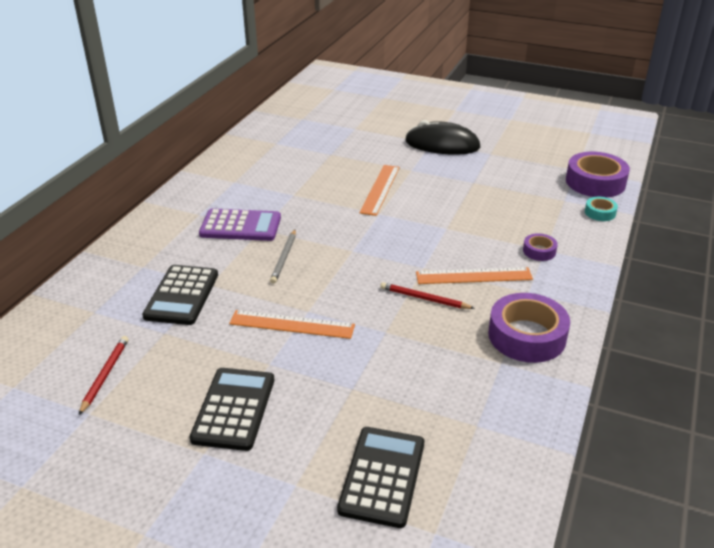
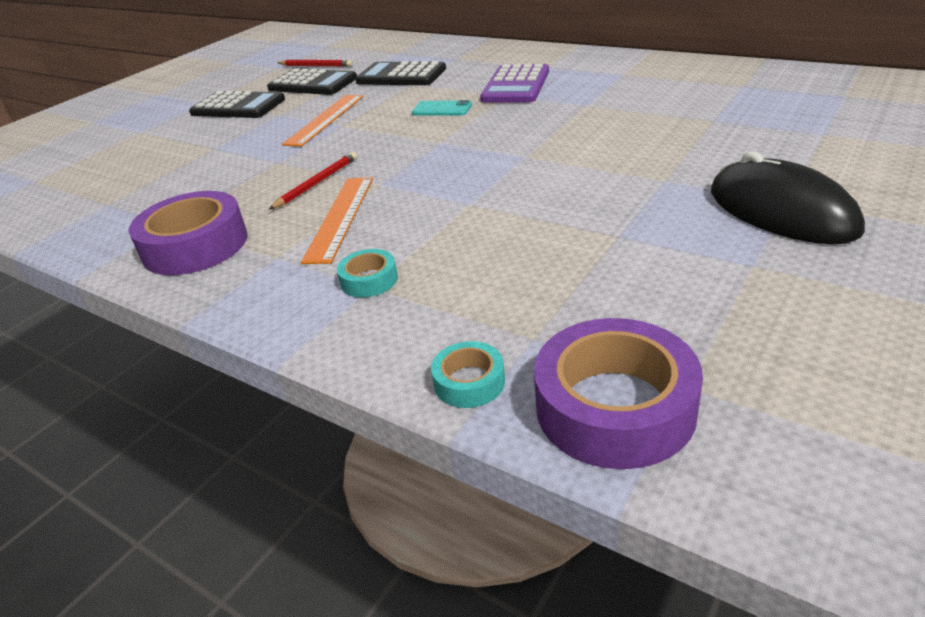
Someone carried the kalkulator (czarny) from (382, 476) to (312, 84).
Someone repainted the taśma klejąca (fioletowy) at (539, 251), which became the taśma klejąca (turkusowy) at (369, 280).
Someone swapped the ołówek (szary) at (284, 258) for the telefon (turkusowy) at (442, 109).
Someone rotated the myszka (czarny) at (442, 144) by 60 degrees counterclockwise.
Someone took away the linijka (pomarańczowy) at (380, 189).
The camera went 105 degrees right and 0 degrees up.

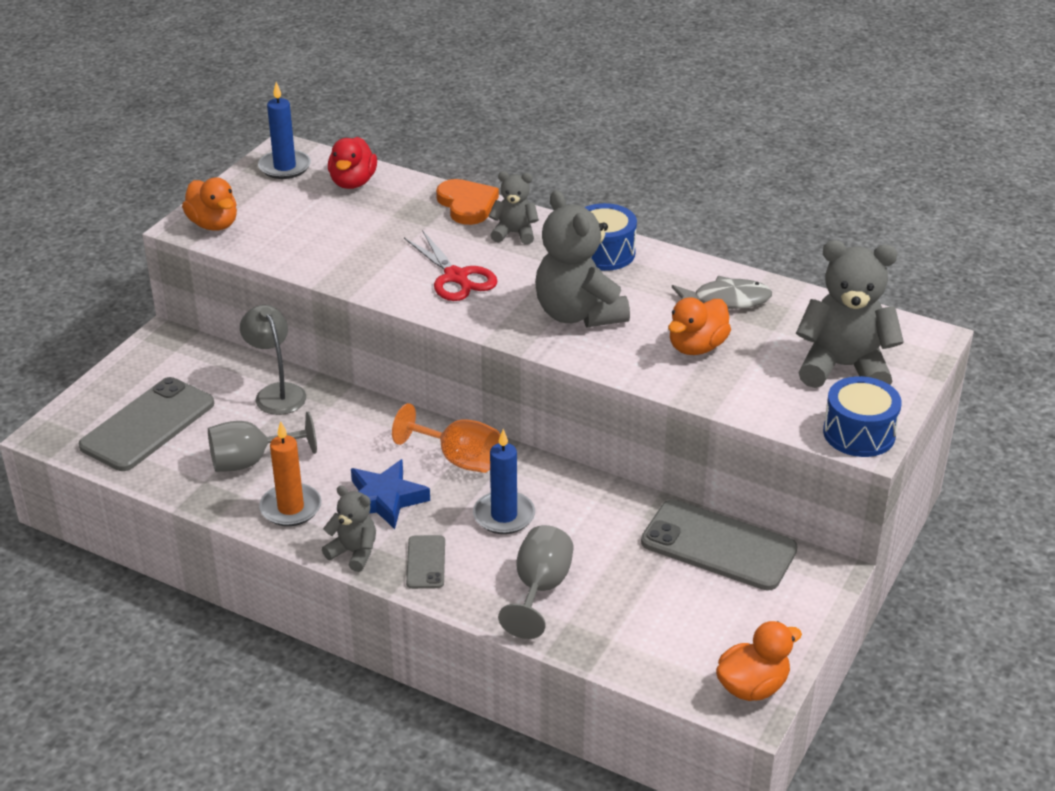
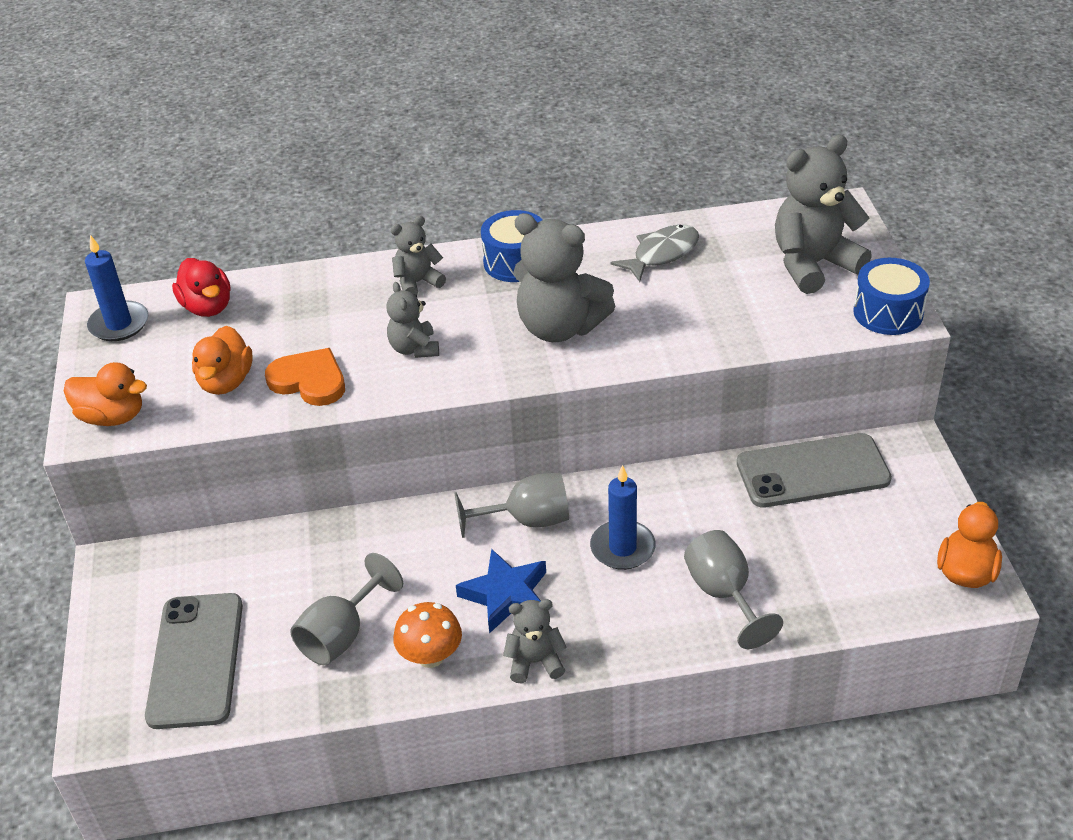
Someone carried the kaczka (pomarańczowy) from (697, 347) to (226, 382).
Someone carried the serce (pomarańczowy) from (467, 204) to (309, 381).
Someone swapped the nożyczki (czerwony) at (456, 277) for the miś (szary) at (414, 348).
Someone swapped the świeca (pomarańczowy) at (291, 508) for the grzyb (pomarańczowy) at (430, 656).
Someone repainted the kielich (pomarańczowy) at (458, 459), which became the kielich (szary) at (527, 520).
Someone took away the lampka (szary) at (276, 393).
Someone took away the telefon (szary) at (425, 562).
The camera went 35 degrees left and 5 degrees up.

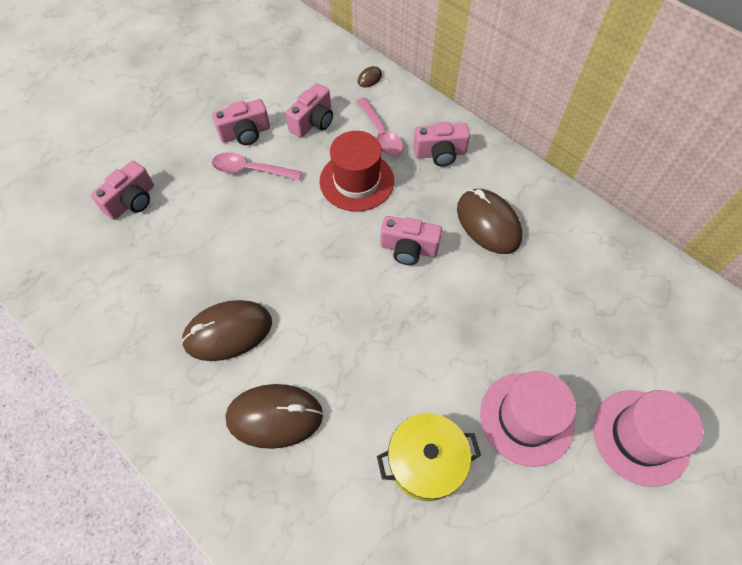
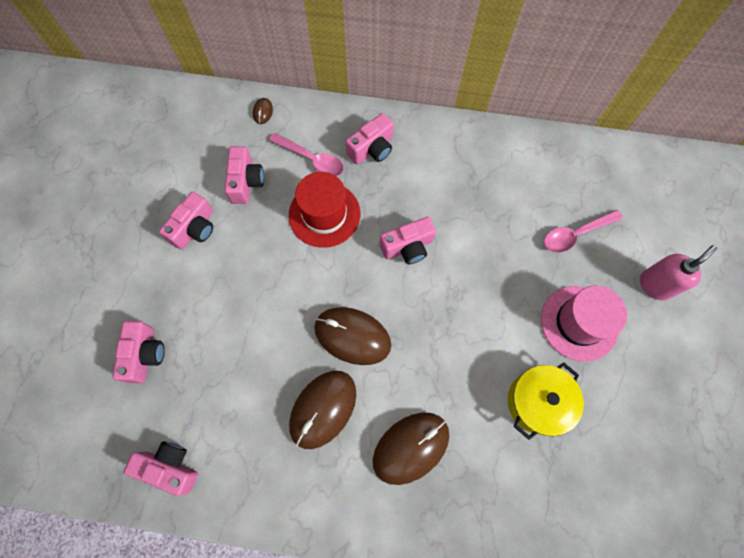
Someone put down the aparat fotograficzny (różowy) at (170, 467).
Someone carried the myszka (brązowy) from (488, 223) to (352, 336).
Someone carried the łyżka (różowy) from (251, 170) to (575, 234).
Someone swapped the kapelusz (różowy) at (640, 437) for the dozownik mydła (różowy) at (655, 285).
The camera went 35 degrees left and 10 degrees up.

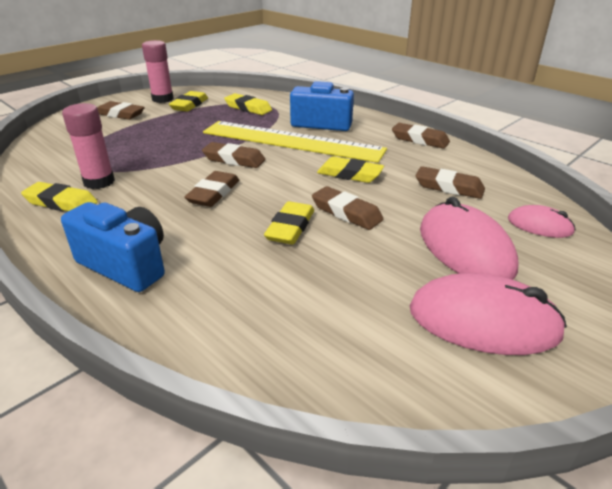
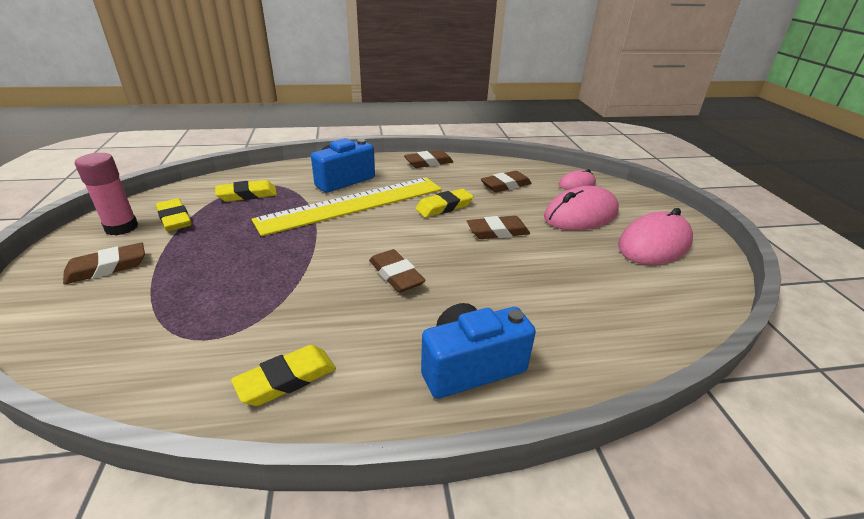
Someone rotated the myszka (różowy) at (465, 248) by 45 degrees counterclockwise.
Someone took away the klej w sztyfcie (różowy) at (99, 182).
Someone took away the gumka do mazania (brązowy) at (234, 159).
Someone took away the gumka do mazania (żółty) at (290, 227).
The camera went 55 degrees left and 0 degrees up.

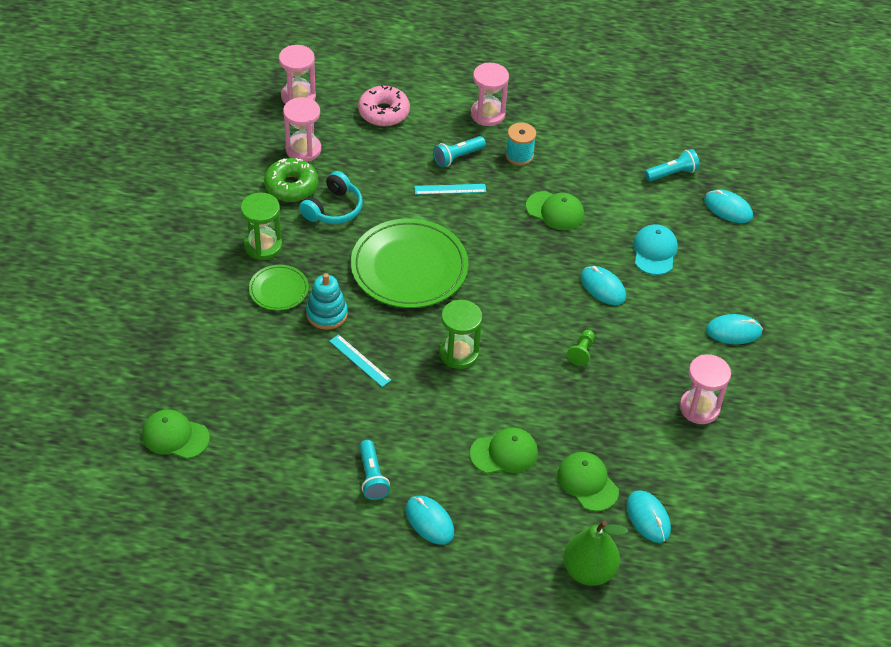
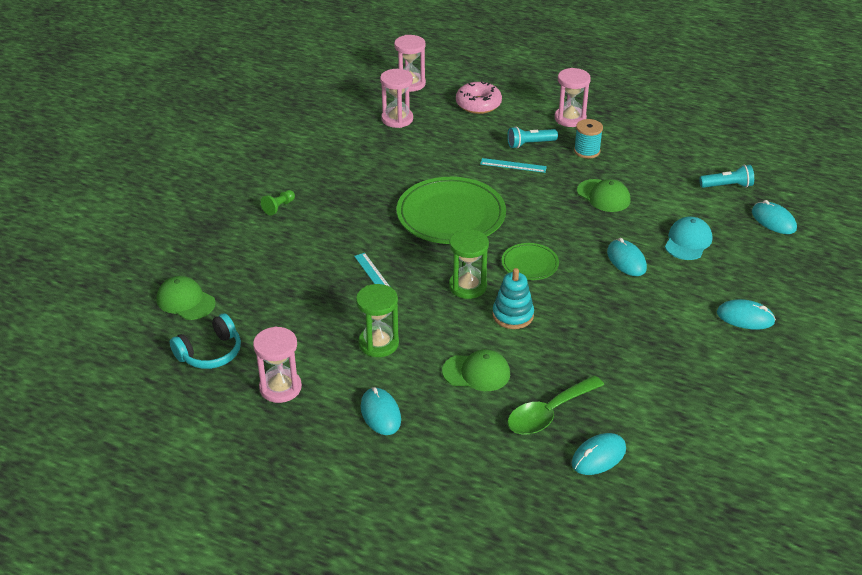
Someone carried the słuchawki (turkusowy) from (333, 209) to (210, 353).
Someone carried the klepsydra (różowy) from (699, 408) to (280, 388).
Someone carried the pionek (zielony) from (581, 352) to (279, 207).
Someone carried the klepsydra (zielony) from (263, 246) to (378, 343).
Someone carried the zabawka nakładanka (turkusowy) from (326, 314) to (513, 315).
Someone carried the talerz (zielony) from (278, 290) to (530, 264).
Someone swapped the czapka (zielony) at (587, 483) for the łyżka (zielony) at (548, 413).
Someone rotated the myszka (turkusowy) at (648, 518) by 60 degrees clockwise.
Someone took away the donut (zielony) at (291, 186).
Someone took away the latarka (turkusowy) at (372, 477).
Someone took away the gruszka (zielony) at (588, 570).
The camera went 20 degrees right and 10 degrees down.

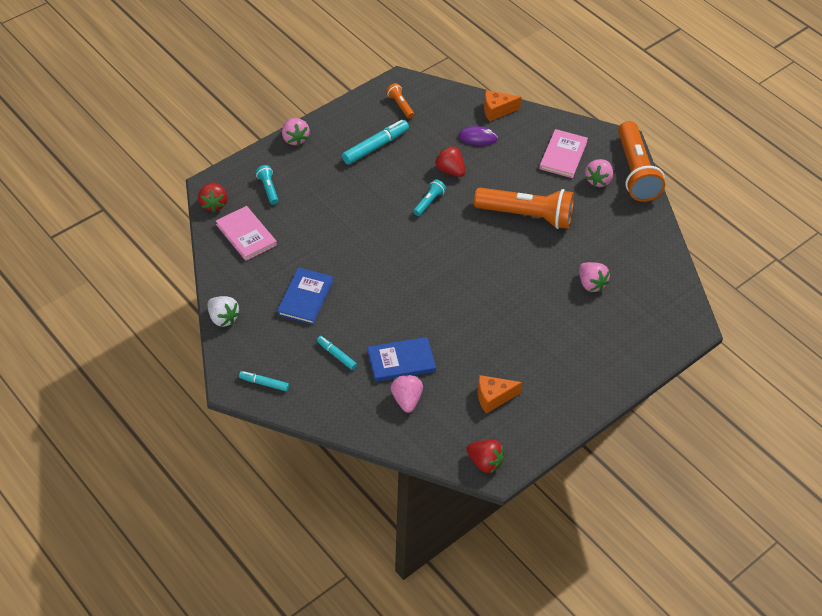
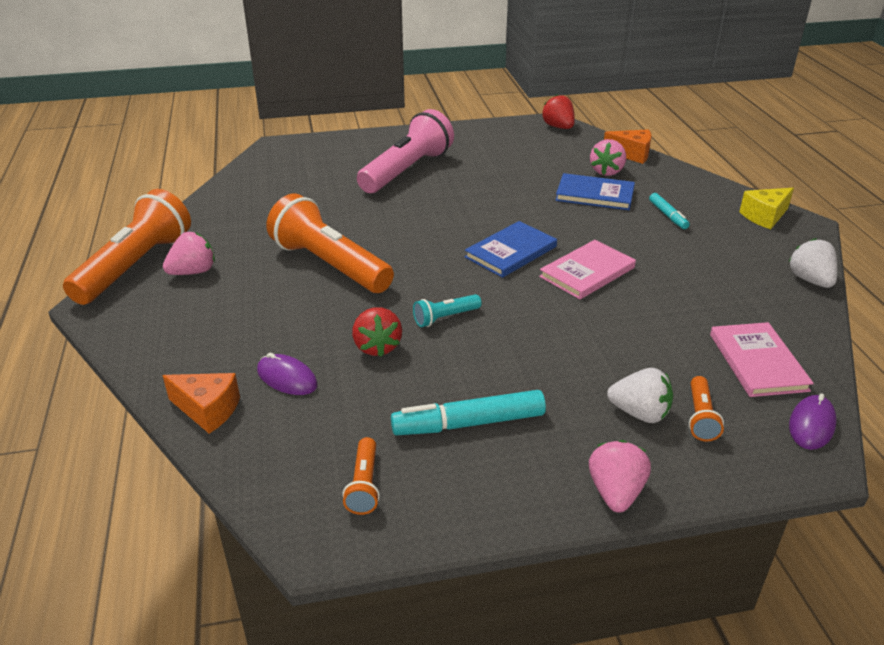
Someone put down the latarka (różowy) at (406, 170).
Someone carried the książka (niebieski) from (305, 297) to (510, 252).
Someone carried the książka (różowy) from (563, 155) to (587, 272).
Someone carried the ser (pomarańczowy) from (493, 397) to (631, 154).
Someone put down the truskawka (biały) at (639, 413).
Someone repainted the latarka (turkusowy) at (268, 189), which became the latarka (pomarańczowy) at (700, 417).
Someone swapped the flamaster (turkusowy) at (264, 383) for the ser (żółty) at (764, 216).
Someone swapped the truskawka (czerwony) at (213, 204) for the myszka (fioletowy) at (811, 425).
Someone took away the truskawka (różowy) at (591, 284).
The camera went 150 degrees left and 15 degrees down.

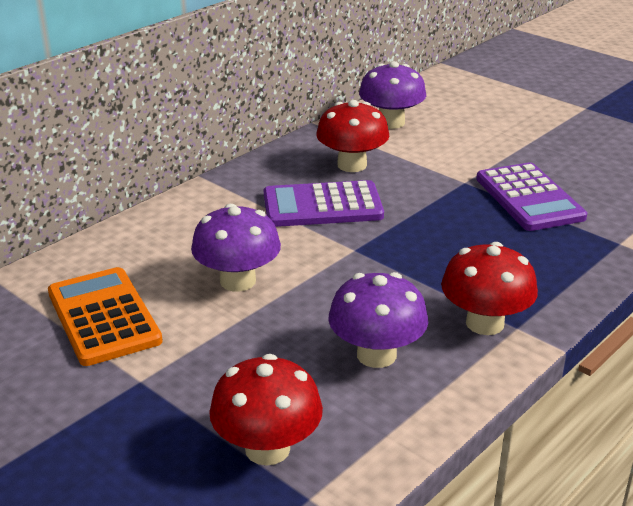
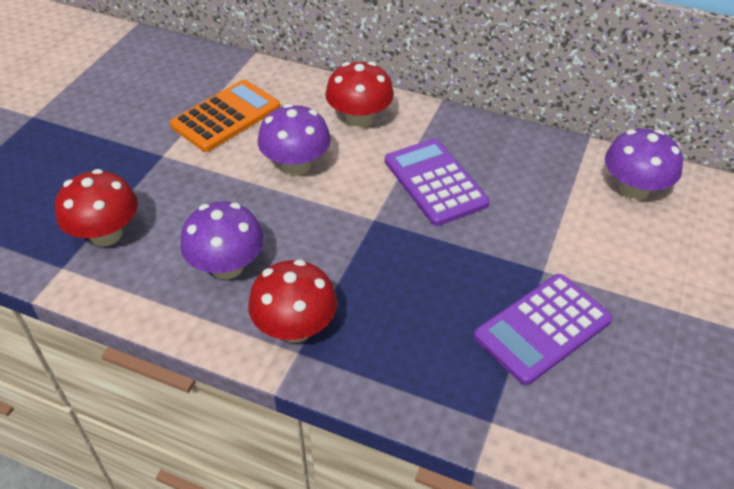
Someone carried the grzyb (czerwony) from (352, 165) to (359, 119).
The camera went 70 degrees right and 15 degrees up.

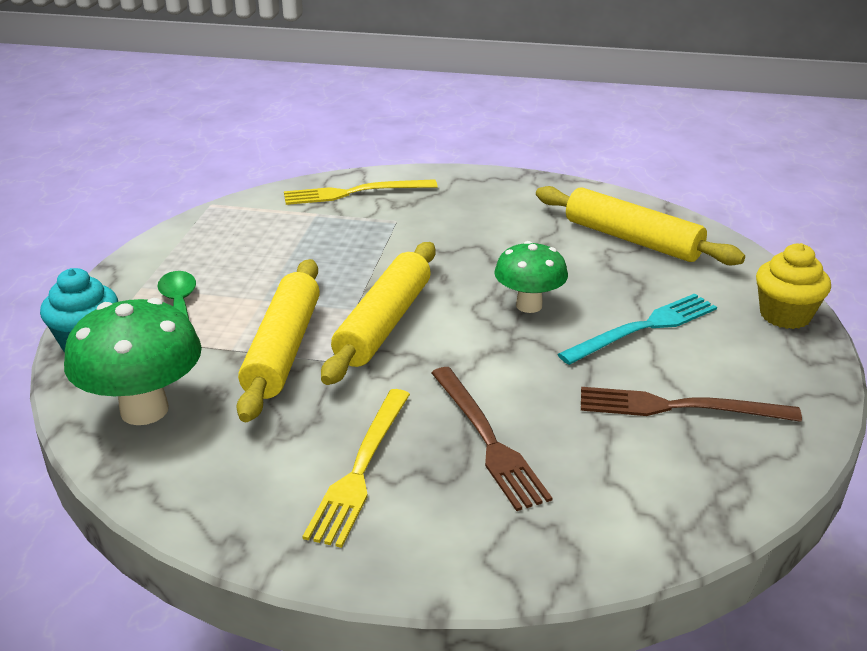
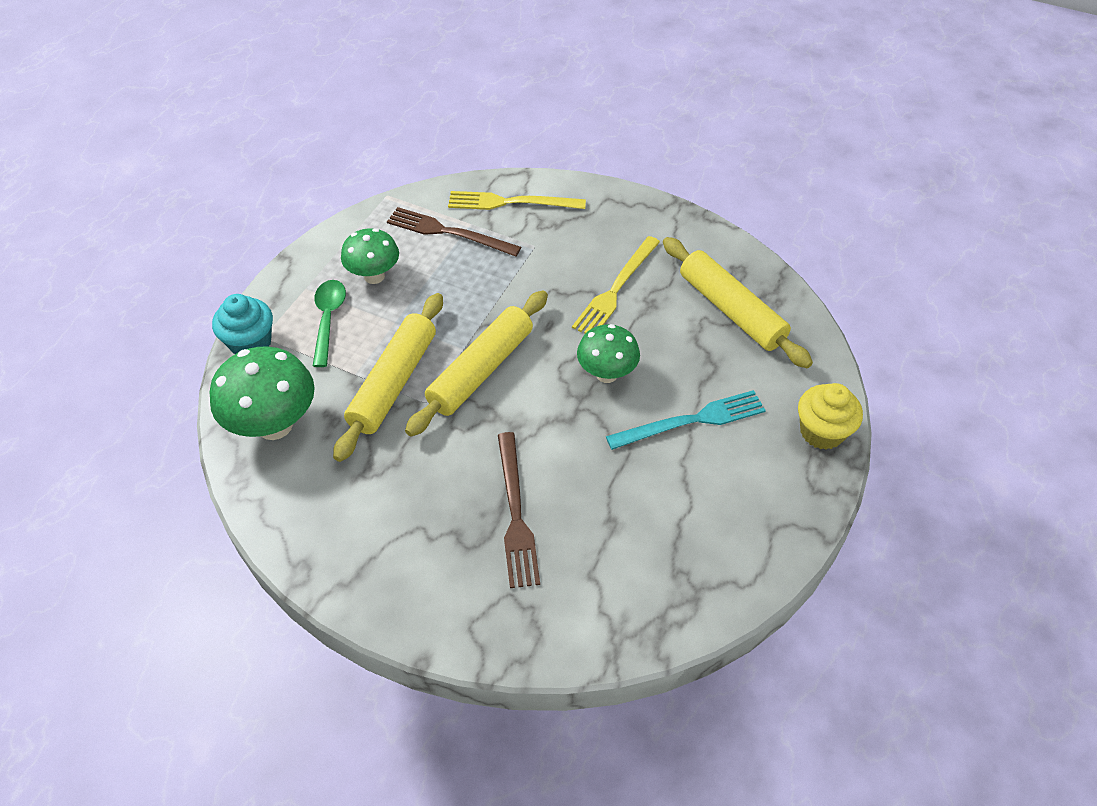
Someone put down the grzyb (zielony) at (374, 276).
Someone carried the widelec (brązowy) from (679, 407) to (448, 232).
Someone carried the widelec (żółty) from (361, 469) to (616, 289).
The camera went 15 degrees right and 20 degrees up.

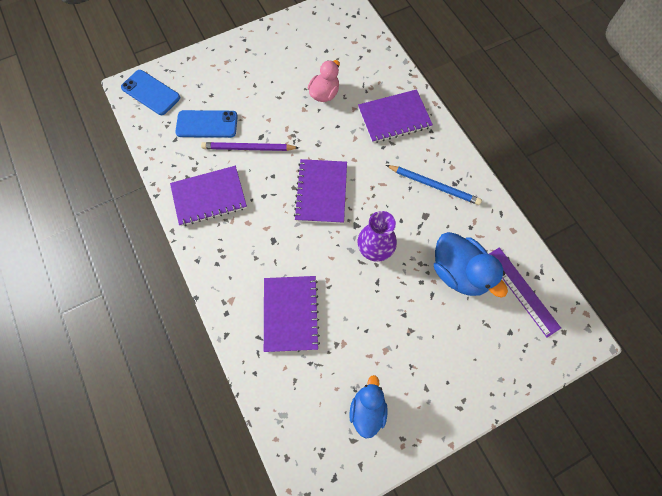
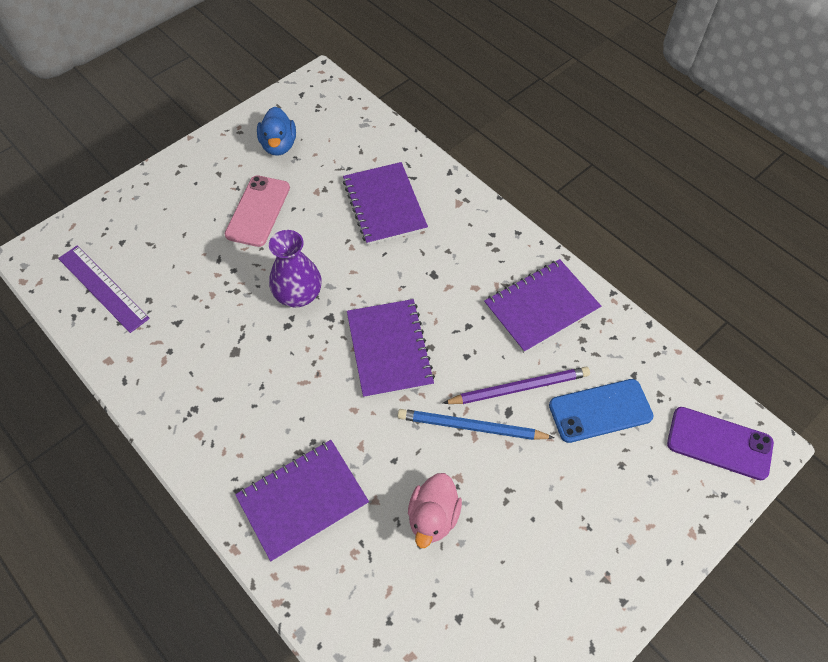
Someone put down the telefon (różowy) at (258, 211).
Someone carried the ołówek (niebieski) from (434, 185) to (471, 427).
Someone repainted the telefon (niebieski) at (151, 92), which became the telefon (fioletowy) at (719, 443).
Someone took away the kaczka (niebieski) at (459, 272).
The camera went 165 degrees right and 10 degrees down.

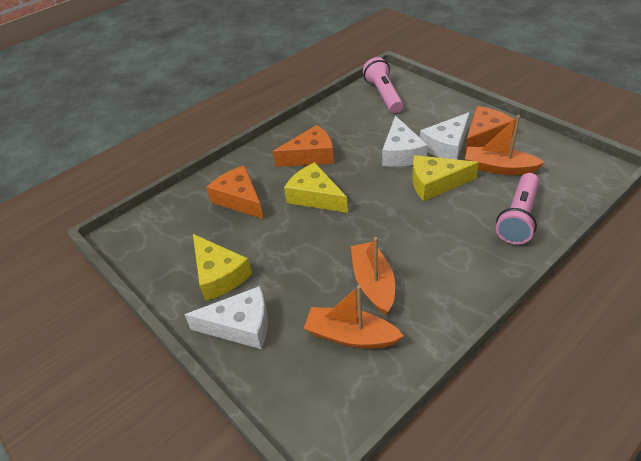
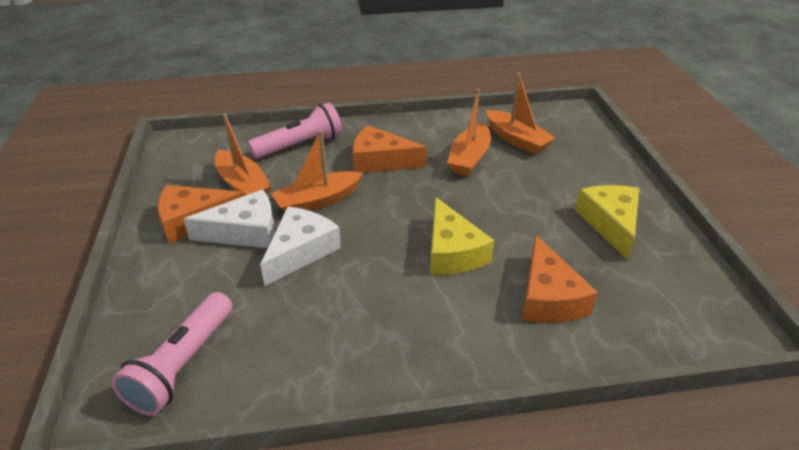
Someone swapped the ser (żółty) at (435, 183) for the łódka (pomarańczowy) at (318, 201).
Someone carried the ser (pomarańczowy) from (310, 156) to (380, 161).
Someone took away the ser (biały) at (240, 326).
The camera went 150 degrees left and 5 degrees down.

